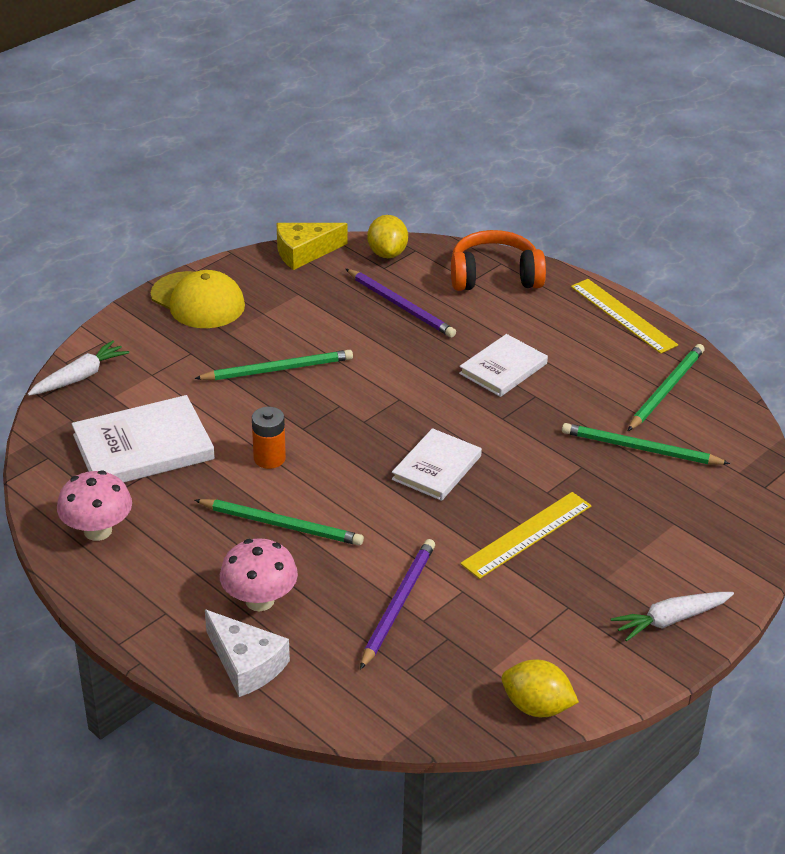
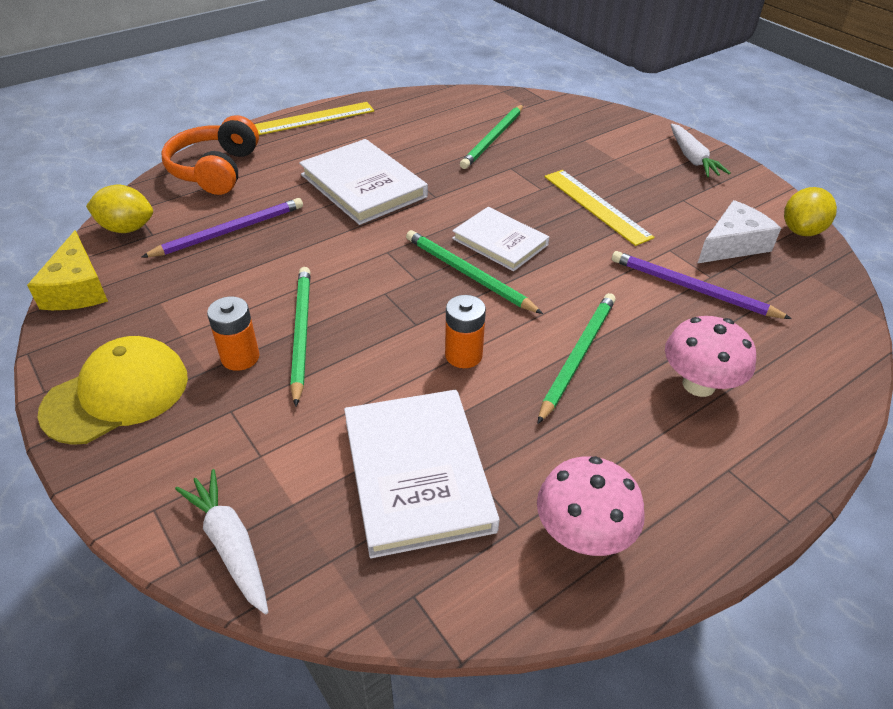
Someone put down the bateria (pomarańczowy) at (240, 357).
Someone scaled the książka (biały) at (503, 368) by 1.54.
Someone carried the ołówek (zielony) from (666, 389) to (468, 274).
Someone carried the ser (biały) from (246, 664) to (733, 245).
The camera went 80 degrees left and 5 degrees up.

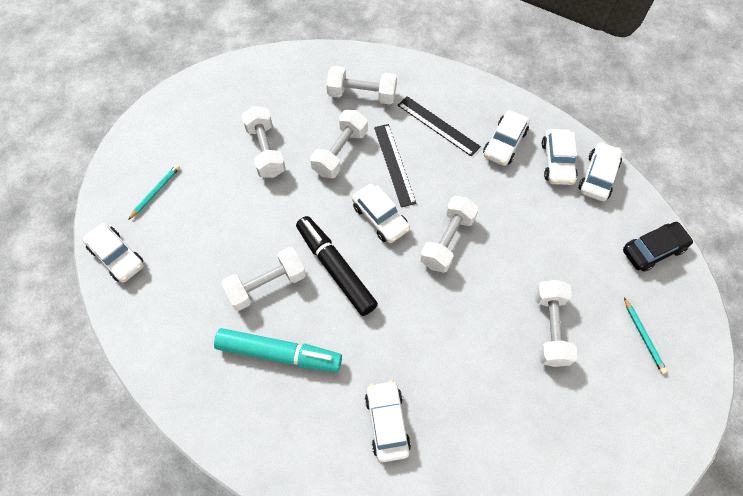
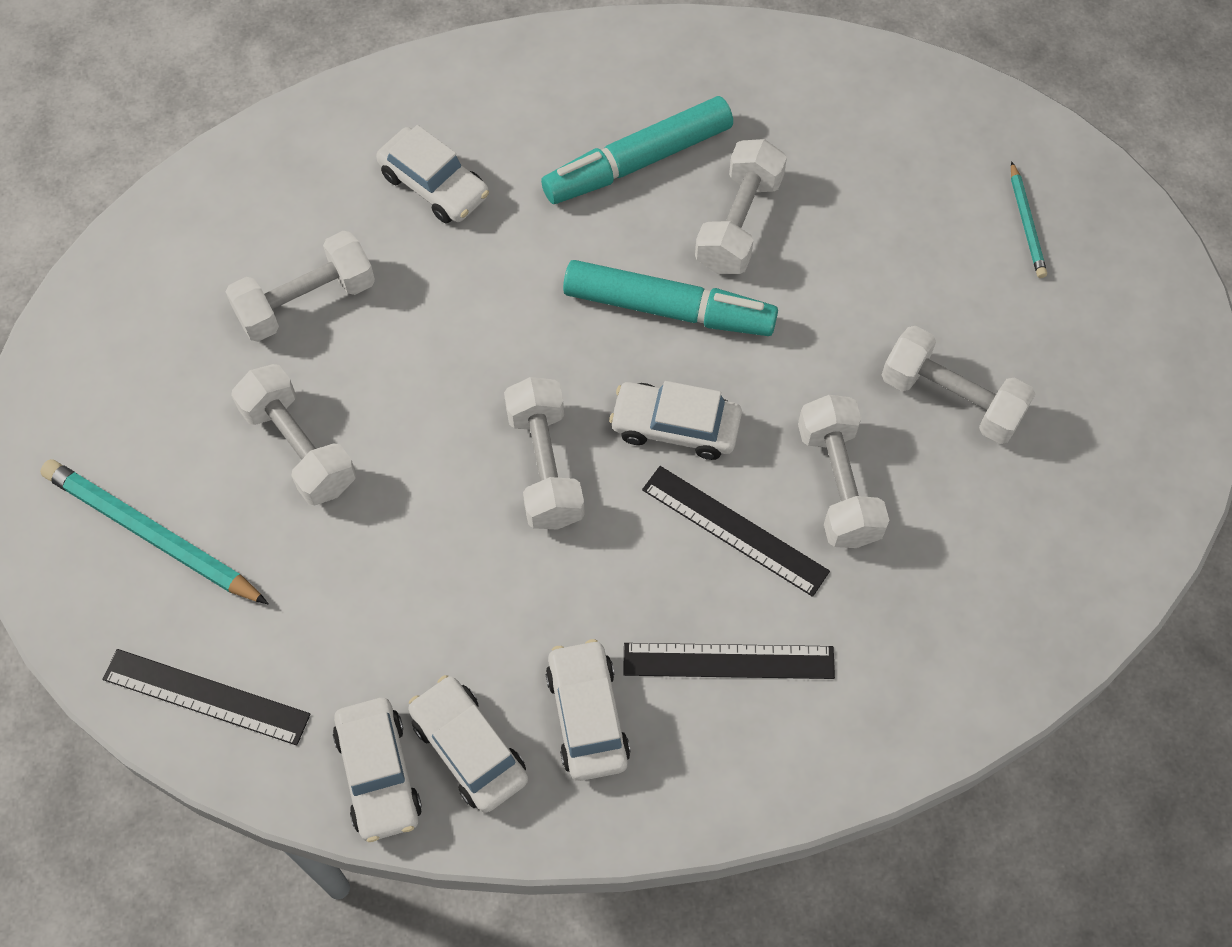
Someone scaled the ołówek (turkusowy) at (643, 337) by 1.86.
Someone swapped the samochód (czarny) at (653, 250) for the linijka (czarny) at (206, 696).
Someone carried the hantel (biały) from (362, 94) to (306, 302).
Someone repainted the flamaster (czarny) at (336, 268), which became the flamaster (turkusowy) at (668, 309).
Someone took away the samochód (biały) at (117, 256).
The camera went 140 degrees right and 0 degrees up.

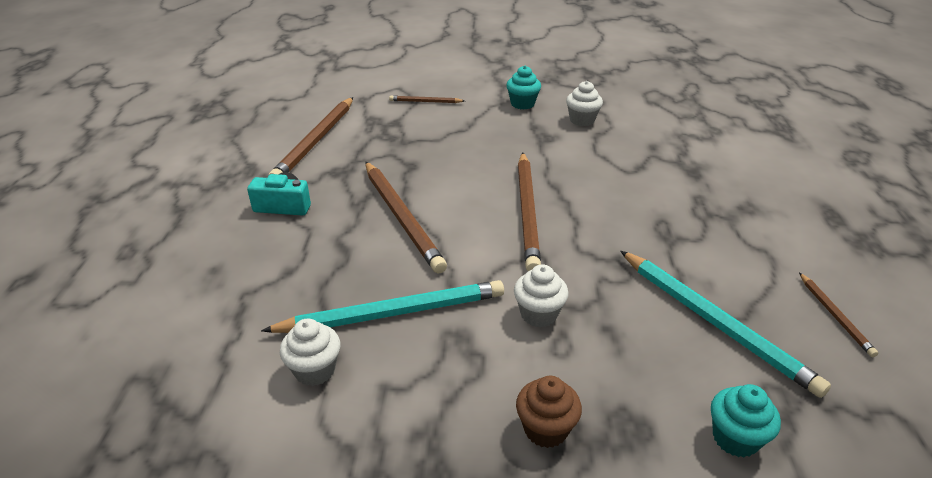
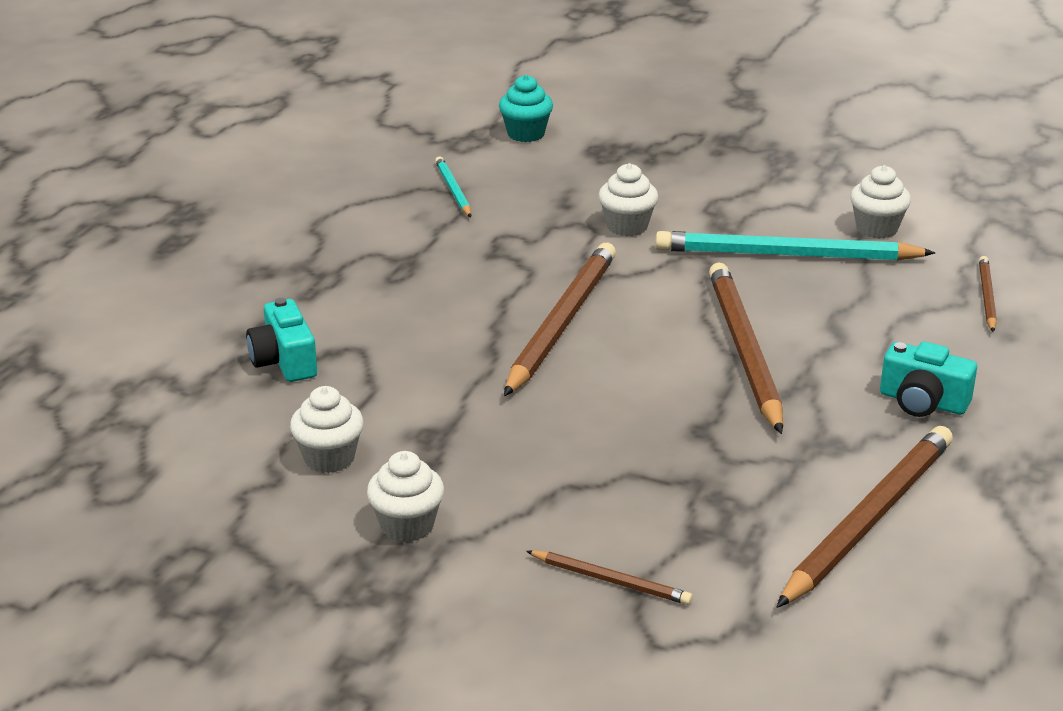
Someone put down the aparat fotograficzny (turkusowy) at (284, 361).
Someone repainted the muffinka (turkusowy) at (522, 104), which became the muffinka (biały) at (407, 526).
Someone scaled the ołówek (turkusowy) at (714, 322) by 0.49.
Someone carried the ołówek (brązowy) from (835, 315) to (986, 297).
Someone took away the muffinka (brązowy) at (545, 429).
The camera went 160 degrees left and 5 degrees down.

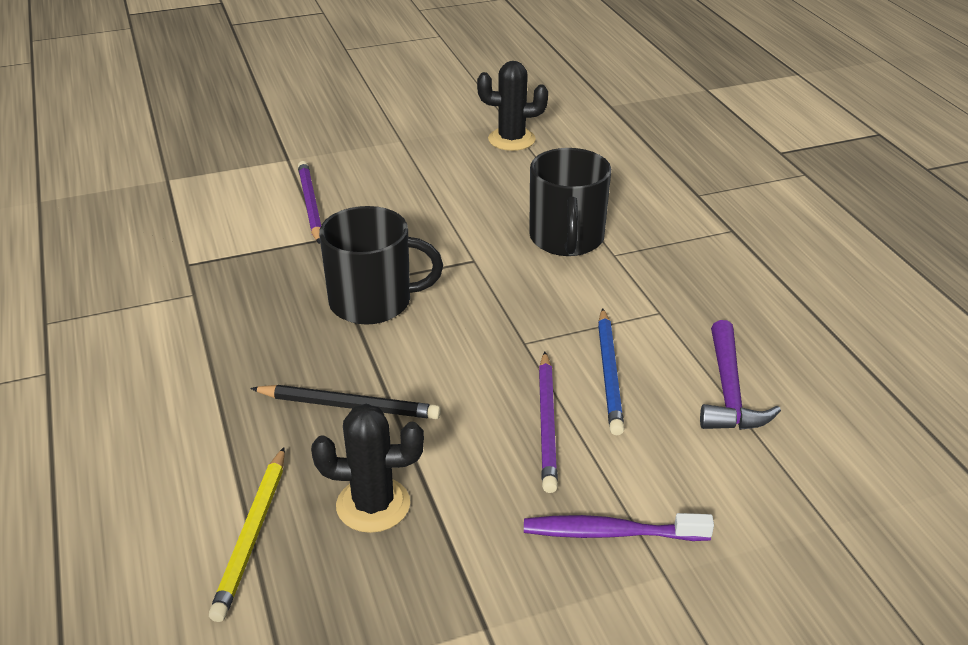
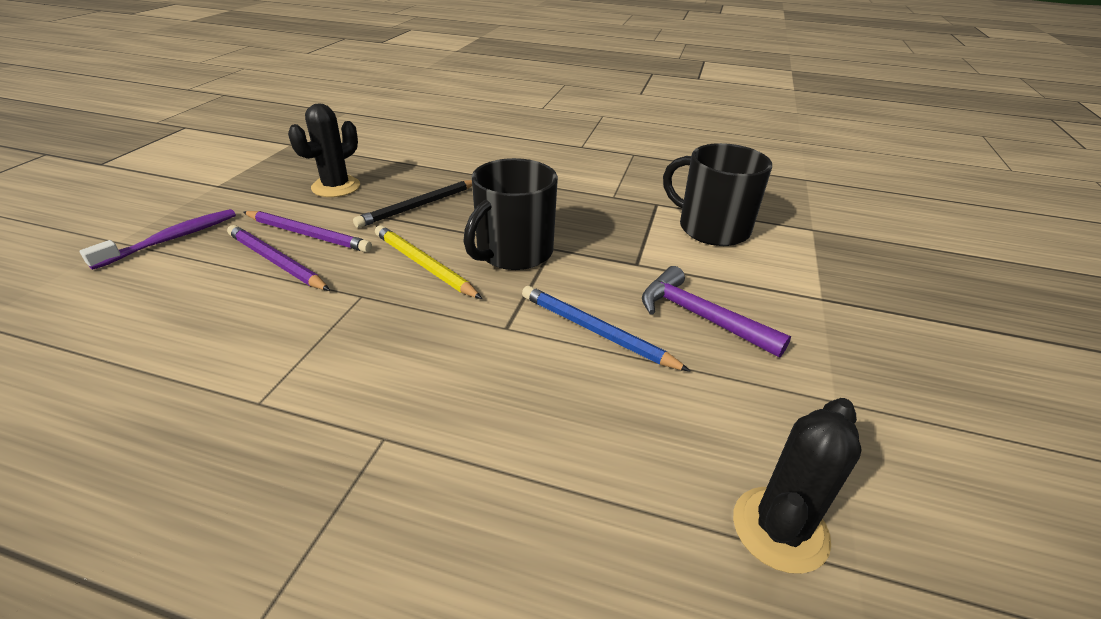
Someone carried the ołówek (fioletowy) from (310, 205) to (308, 234).
Someone carried the ołówek (żółty) from (252, 535) to (424, 265).
Someone carried the ołówek (niebieski) from (609, 373) to (596, 331).
Someone carried the młotek (fioletowy) from (729, 391) to (700, 317).
Someone carried the kubek (czarny) from (566, 239) to (711, 228).
The camera went 125 degrees right and 0 degrees up.

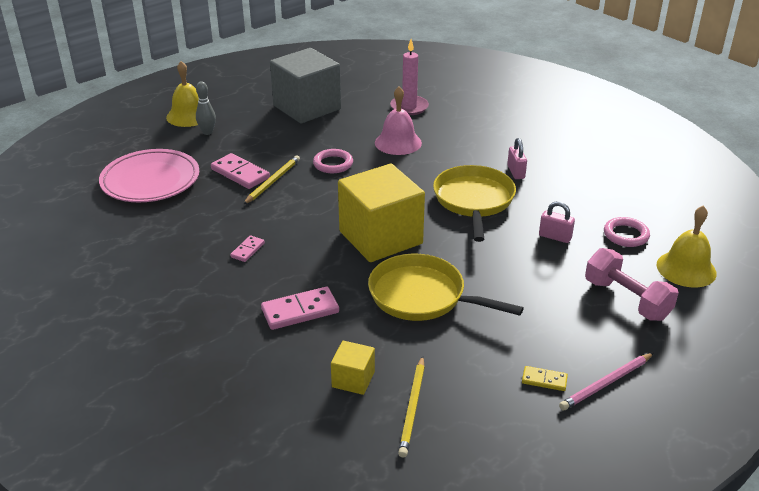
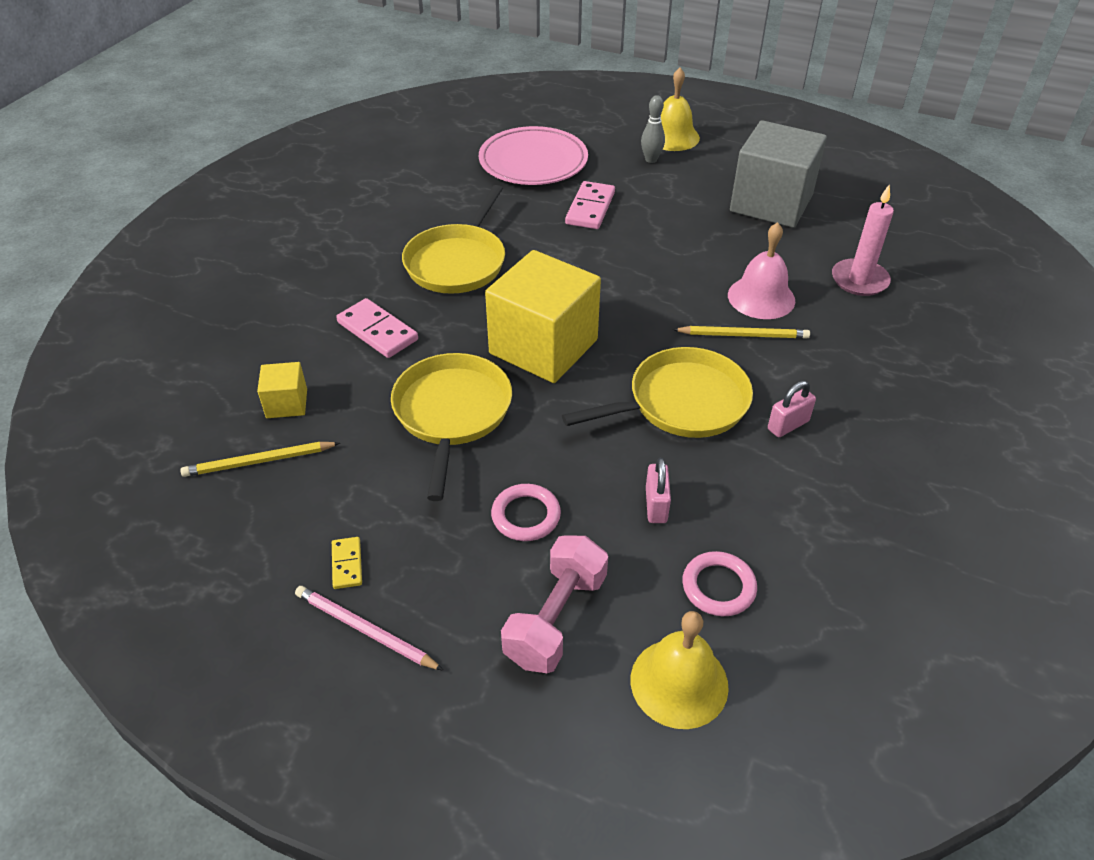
Someone swapped the kostka domina (różowy) at (247, 250) for the patelnia (żółty) at (458, 262).
Someone carried the pierścień (różowy) from (333, 164) to (526, 515).
Someone carried the ołówek (żółty) from (272, 181) to (743, 335).
The camera went 65 degrees right and 10 degrees up.

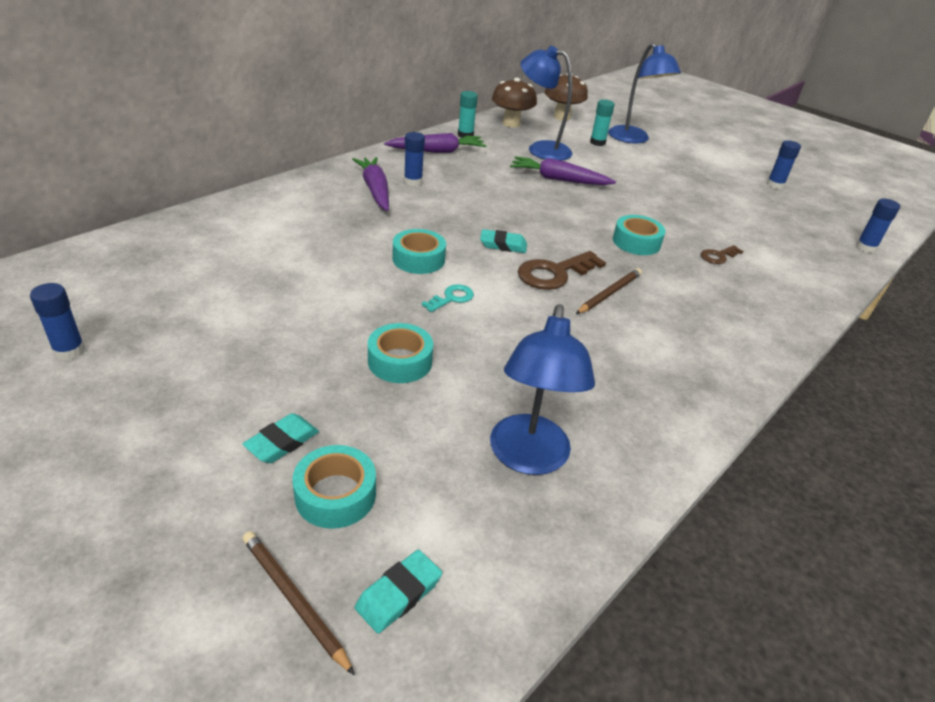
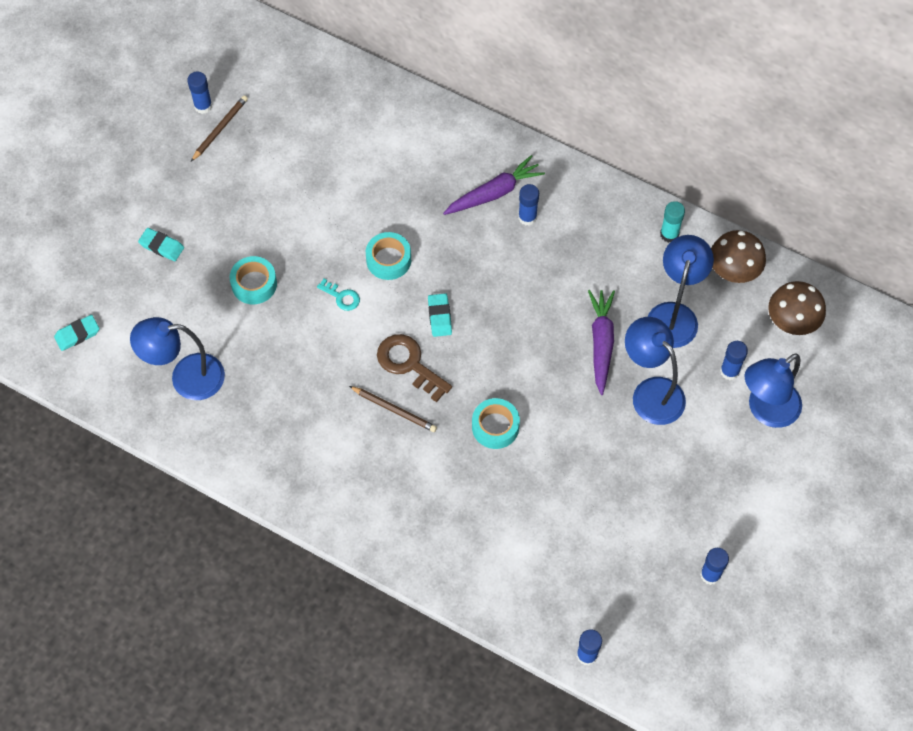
Someone rotated the gumka do mazania (turkusowy) at (399, 594) by 60 degrees counterclockwise.
Someone carried the ołówek (brązowy) from (294, 600) to (220, 129).
Someone put down the lampka (niebieski) at (651, 392).
Someone repainted the klej w sztyfcie (turkusowy) at (597, 142), which became the klej w sztyfcie (niebieski) at (729, 371).
Someone took away the taśma klejąca (turkusowy) at (335, 495).
Someone took away the marchewka (fioletowy) at (437, 151).
Someone took away the klucz (brązowy) at (718, 256).
The camera went 80 degrees right and 25 degrees up.

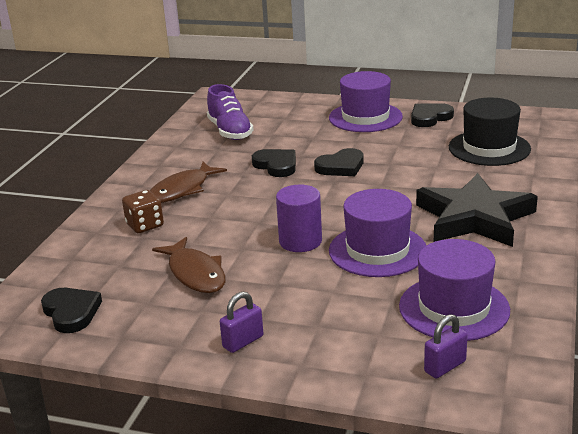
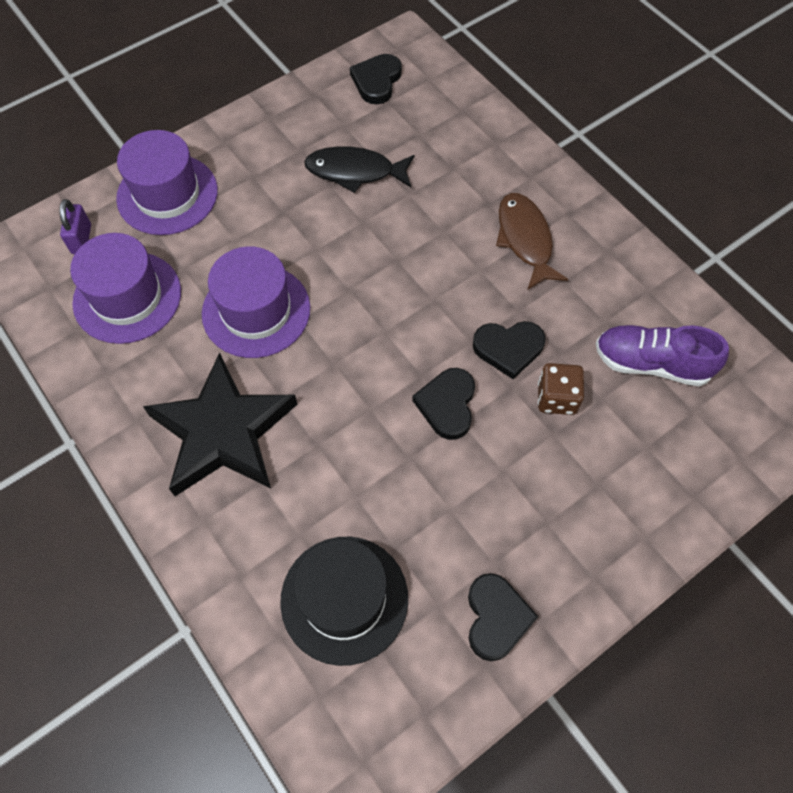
Someone carried the kapelusz (fioletowy) from (365, 117) to (167, 194).
Someone repainted the ryba (brązowy) at (195, 273), which became the ryba (czarny) at (355, 171).
Someone rotated the serce (czarny) at (71, 312) by 105 degrees clockwise.
Someone carried the kostka do gry (brązowy) from (145, 225) to (556, 398).
Someone took away the kłódka (fioletowy) at (243, 342).
Someone took away the walec (fioletowy) at (300, 241).
The camera went 125 degrees right and 35 degrees up.

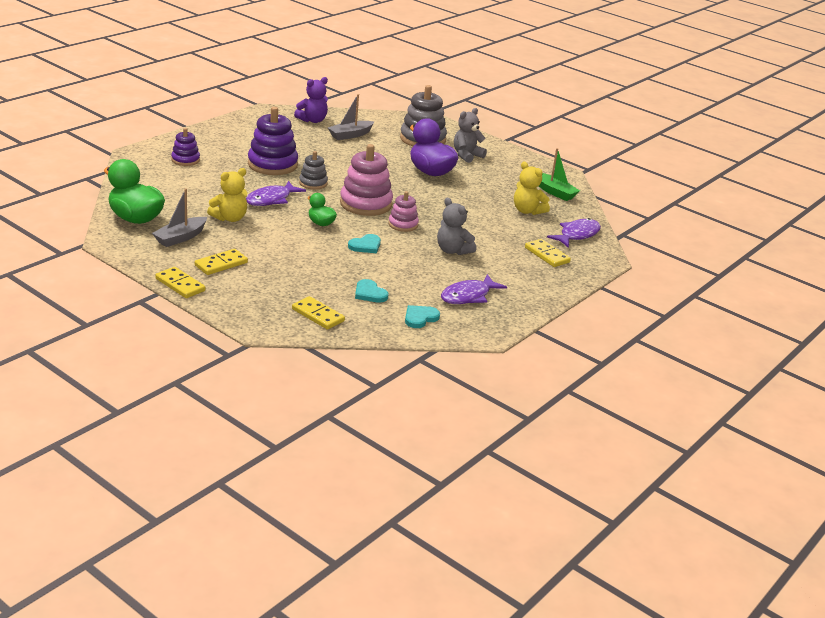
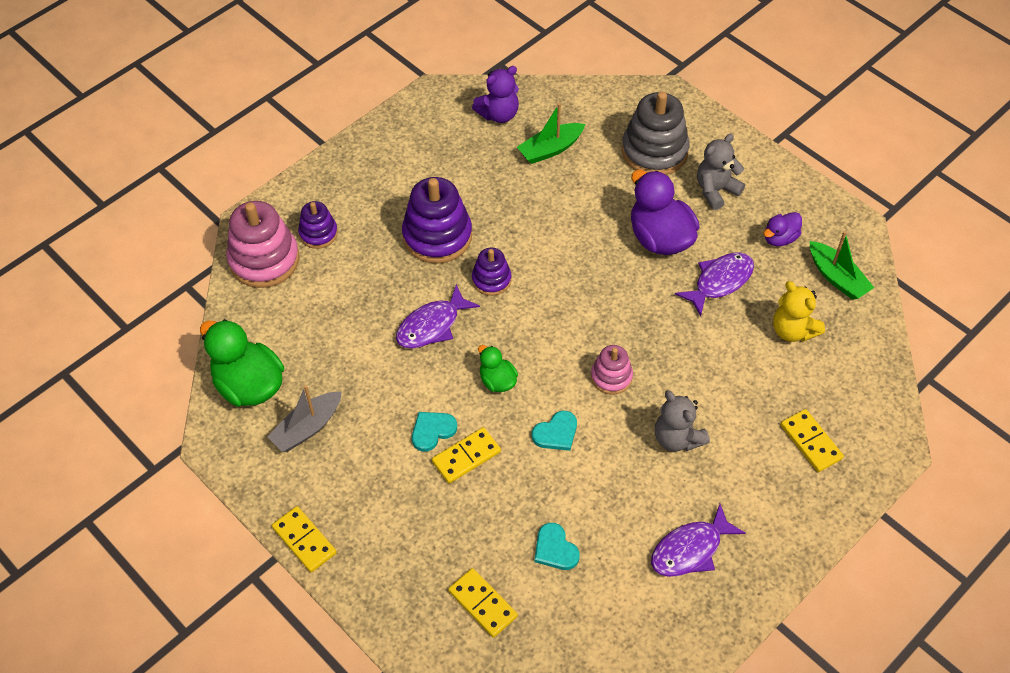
Someone carried the zabawka nakładanka (różowy) from (366, 204) to (264, 260).
Someone carried the serce (turkusowy) from (420, 318) to (432, 431).
Someone carried the kostka domina (żółty) from (221, 264) to (466, 457).
Someone repainted the zabawka nakładanka (szary) at (313, 183), which became the zabawka nakładanka (fioletowy) at (491, 280).
Someone repainted the łódka (szary) at (350, 135), which became the łódka (zielony) at (550, 149).
Someone carried the ryba (fioletowy) from (577, 235) to (720, 282).
Someone put down the kaczka (fioletowy) at (780, 238).
Someone took away the miś (żółty) at (230, 218).
The camera went 10 degrees right and 25 degrees up.

